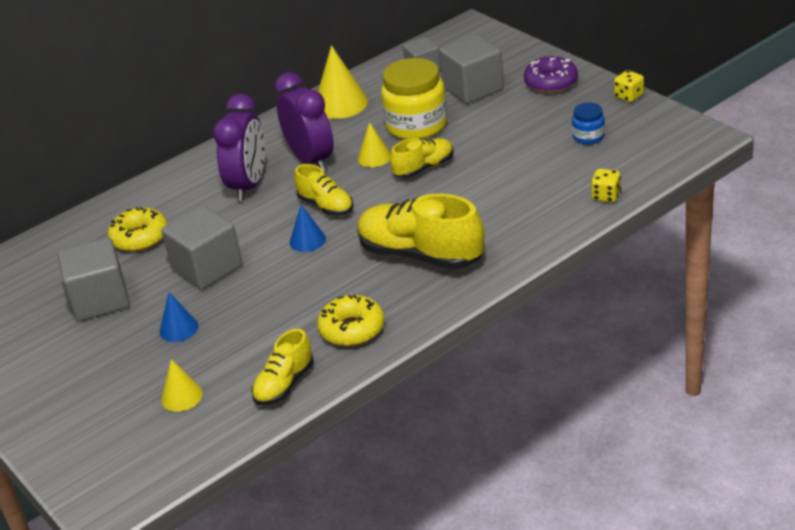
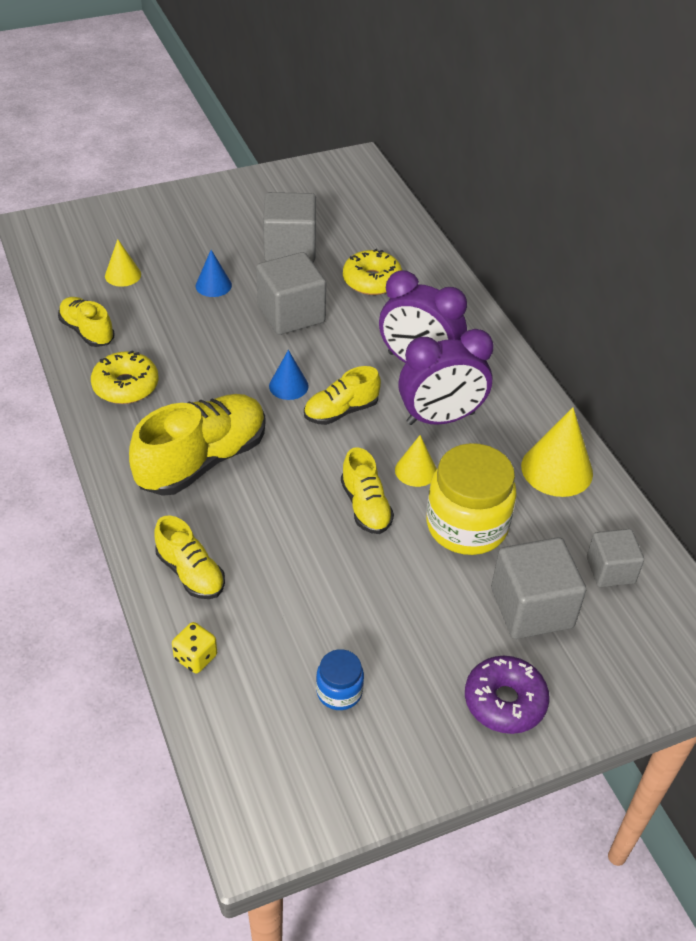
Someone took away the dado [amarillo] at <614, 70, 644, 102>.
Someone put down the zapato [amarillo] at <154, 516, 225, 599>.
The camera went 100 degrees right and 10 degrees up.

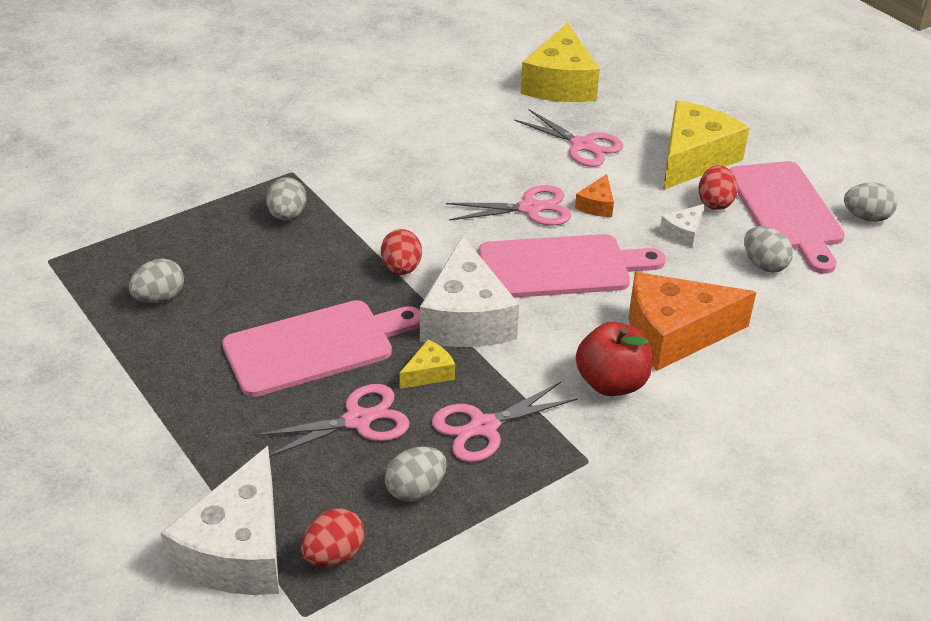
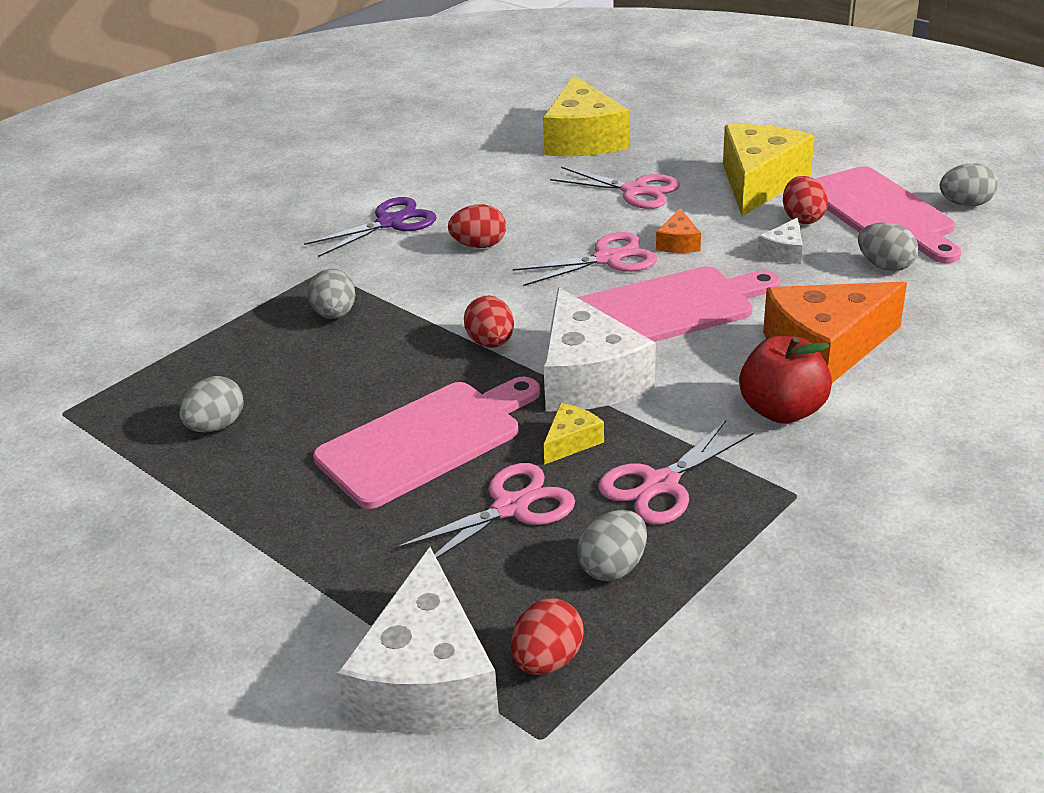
Someone put down the tijeras [morado] at <304, 197, 437, 257>.
Someone put down the huevo [rojo] at <448, 204, 506, 248>.
The camera went 10 degrees left and 5 degrees down.

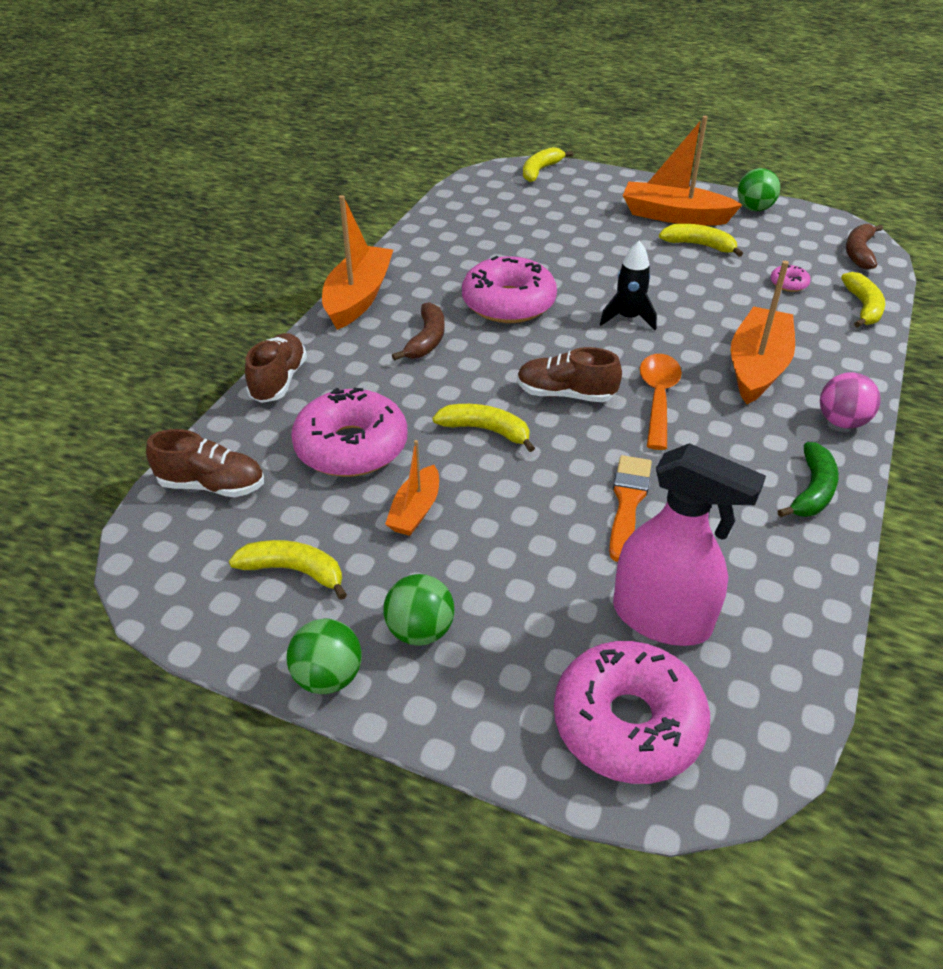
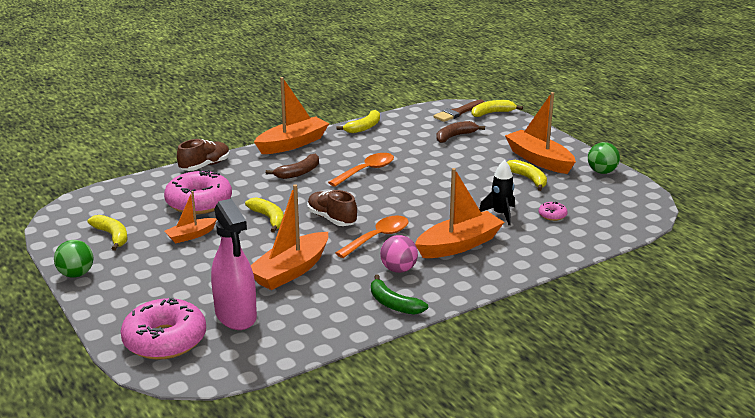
Someone took away the zapato [marrón] at <146, 429, 264, 497>.
Someone took away the pelota [verde] at <383, 574, 455, 646>.
Someone put down the pincel [marrón] at <434, 99, 485, 122>.
Someone carried the cohete [negro] from <600, 241, 657, 330> to <479, 160, 515, 225>.
Someone carried the pelota [rosa] from <820, 372, 881, 429> to <380, 235, 418, 273>.
Someone carried the plátano [amarillo] from <841, 272, 885, 328> to <336, 110, 380, 133>.
Someone carried the plátano [marrón] from <846, 224, 883, 270> to <436, 121, 485, 143>.
Someone swapped the rosquilla [rosa] at <462, 256, 557, 323> for the cuchara [naranja] at <328, 153, 394, 187>.
Someone swapped the pincel [naranja] at <609, 455, 652, 562> for the barco [naranja] at <251, 184, 328, 290>.
Someone rotated the plátano [verde] at <778, 442, 839, 517> by 75 degrees clockwise.
The camera went 35 degrees right and 15 degrees down.

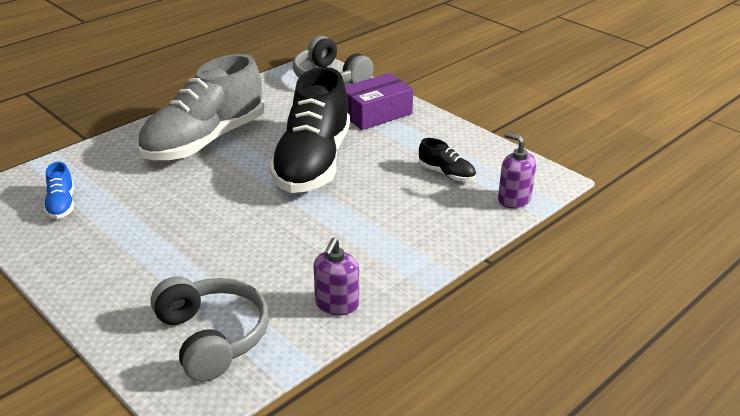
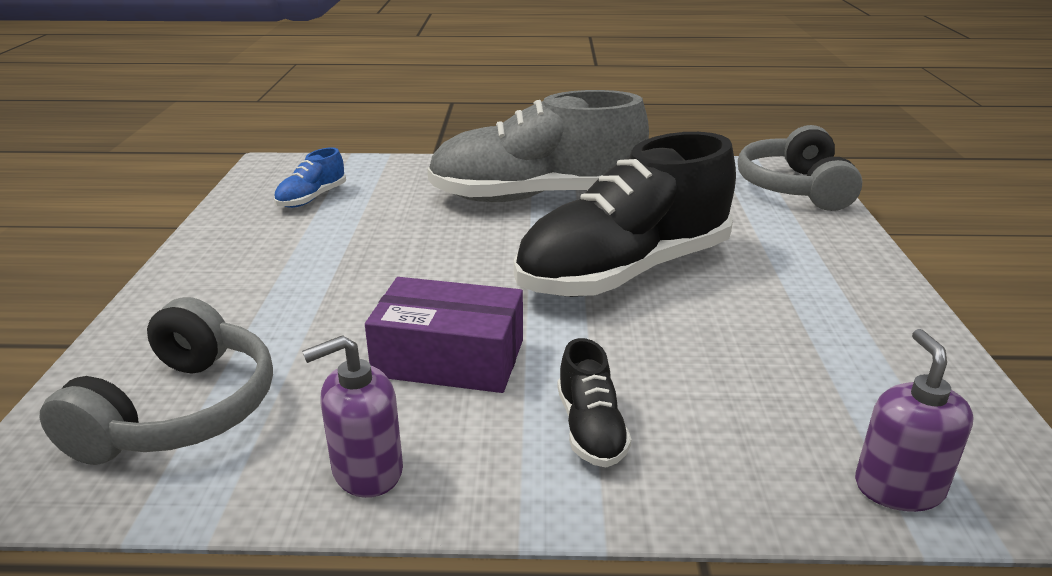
Someone carried the caja [morado] from <345, 73, 413, 130> to <365, 277, 523, 393>.
Someone carried the zapato [negro] from <419, 138, 476, 181> to <557, 338, 631, 467>.
The camera went 45 degrees right and 5 degrees down.

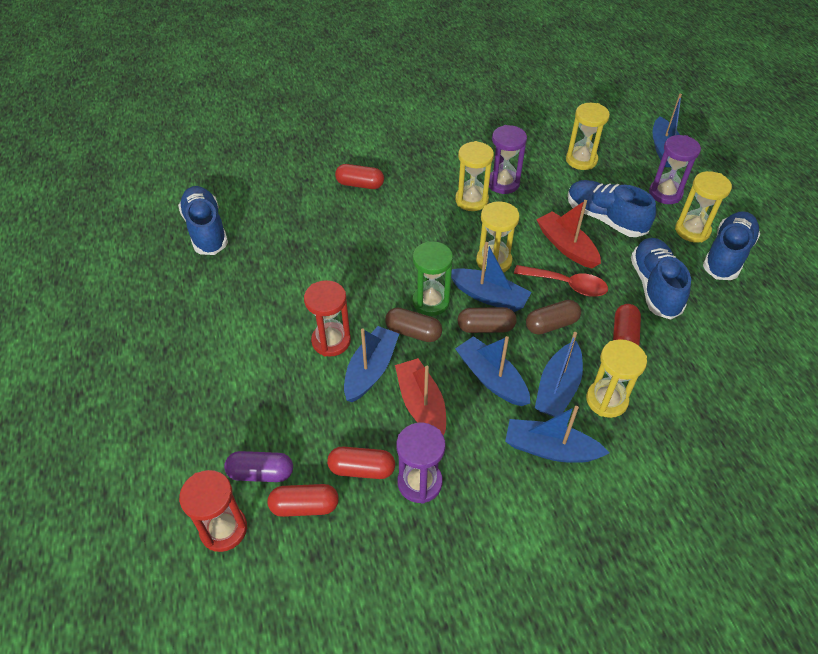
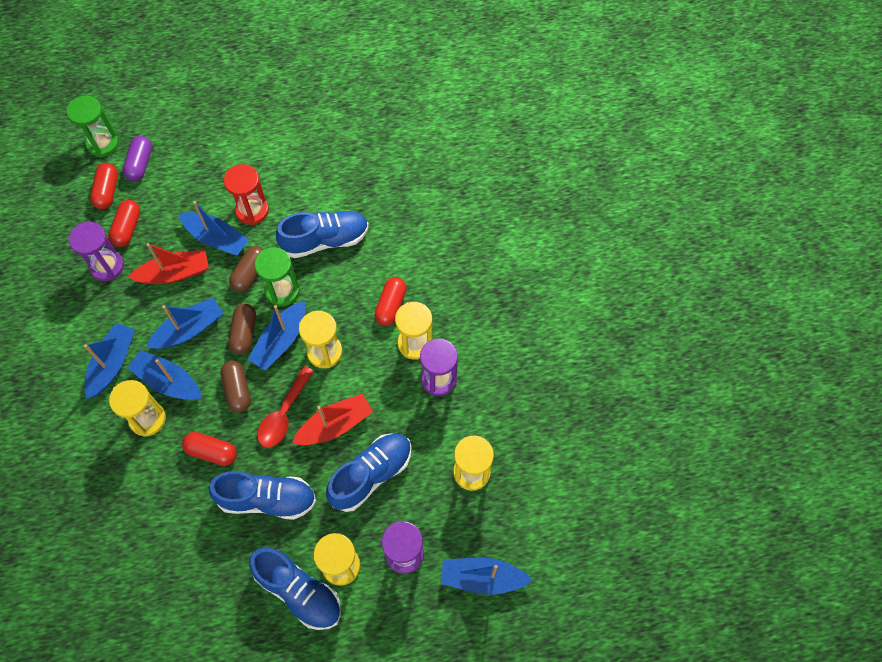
Someone carried the zapato [azul] from <178, 186, 228, 255> to <276, 211, 369, 258>.
Someone carried the cápsula [rojo] from <335, 164, 384, 189> to <375, 277, 407, 326>.
Someone repainted the reloj de arena [rojo] at <179, 470, 247, 552>, which became the reloj de arena [verde] at <67, 95, 119, 158>.
The camera went 95 degrees right and 15 degrees up.

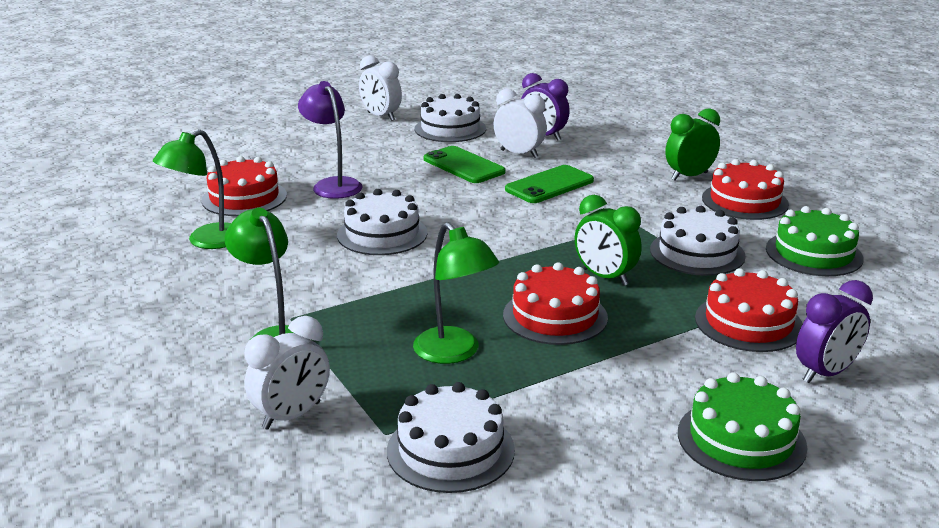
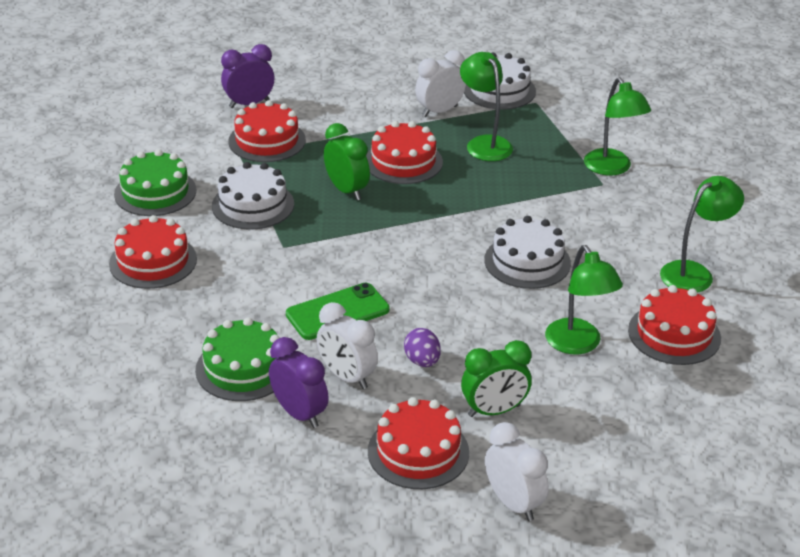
Someone carried the despertador [blanco] from <245, 316, 330, 430> to <415, 50, 466, 117>.
Someone carried the despertador [verde] from <665, 108, 720, 180> to <461, 340, 532, 417>.
Someone carried the tarta [verde] from <678, 372, 808, 481> to <195, 317, 280, 401>.
Someone swapped the móvil [verde] at <424, 146, 506, 183> for the huevo [morado] at <404, 328, 441, 367>.
Someone repainted the lámpara [morado] at <298, 81, 362, 199>, which became the lámpara [verde] at <545, 245, 623, 354>.
Someone repainted the tarta [blanco] at <415, 94, 486, 142>, which became the tarta [rojo] at <368, 397, 469, 489>.
The camera went 170 degrees left and 10 degrees up.

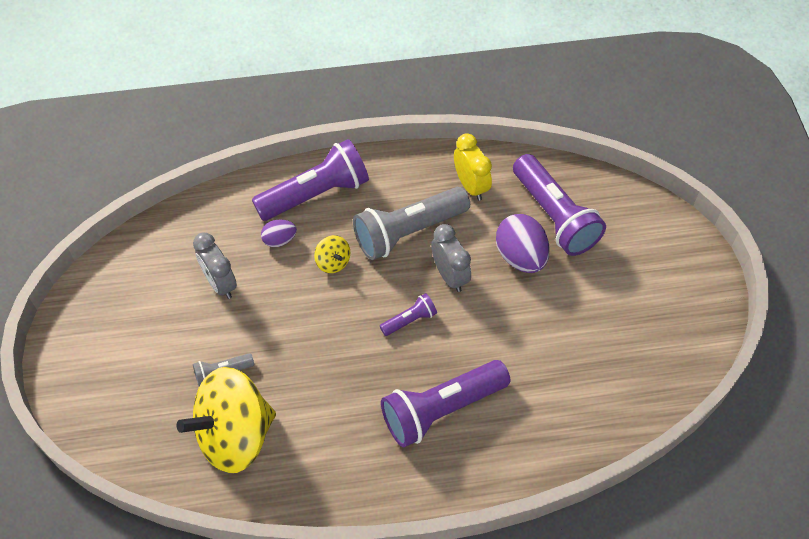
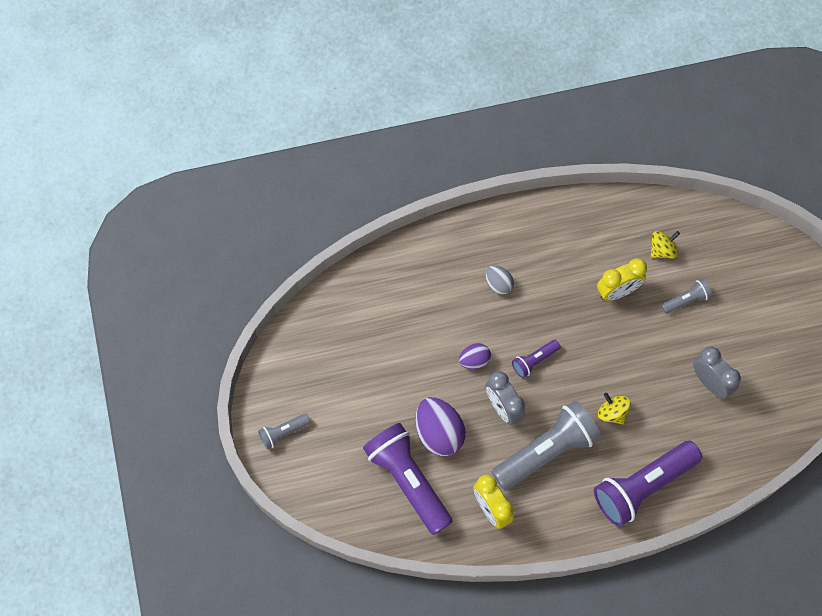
Someone put down the lámpara de mano [gris] at <258, 413, 311, 449>.
Someone put down the despertador [amarillo] at <597, 258, 647, 301>.
Someone carried the huevo [morado] from <261, 220, 297, 247> to <458, 343, 491, 369>.
Someone swapped the lámpara de mano [morado] at <381, 360, 510, 447> for the huevo [gris] at <486, 265, 514, 295>.
Someone scaled the peonza [amarillo] at <177, 367, 276, 473> by 0.41.
The camera went 175 degrees right and 10 degrees up.

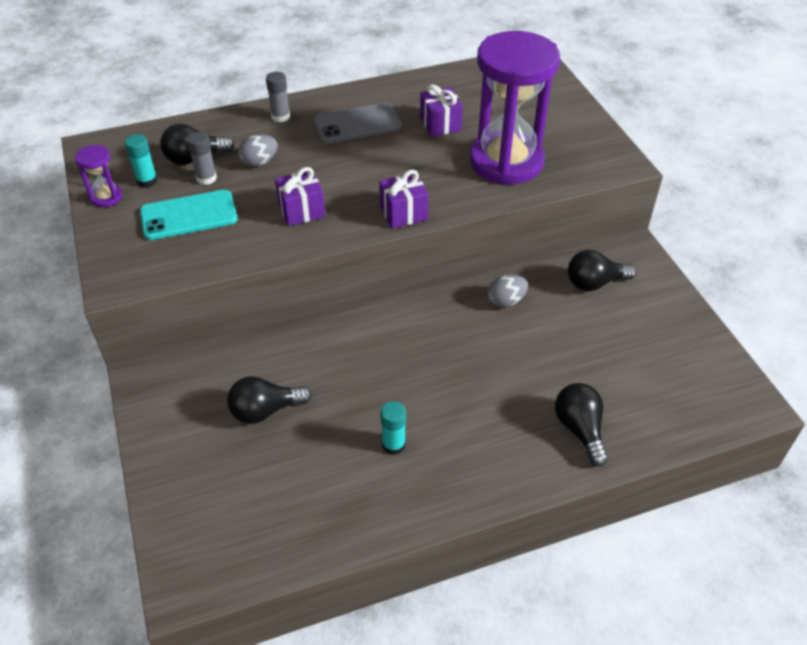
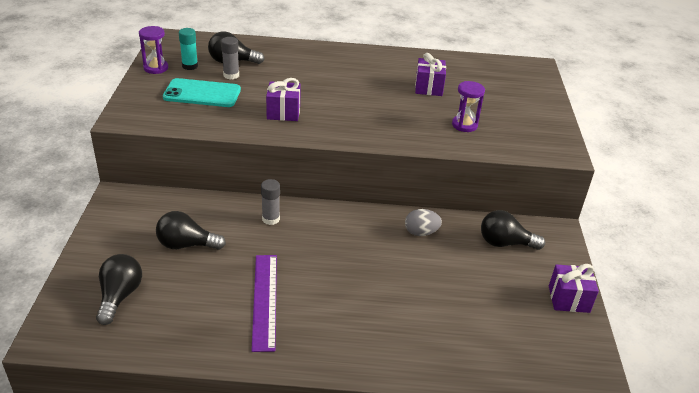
Someone took away the huevo [gris] at <238, 134, 278, 167>.
Someone took away the móvil [gris] at <314, 102, 402, 144>.
Someone carried the barra de pegamento [gris] from <266, 72, 290, 122> to <261, 179, 280, 225>.
Someone carried the regalo [morado] from <379, 170, 429, 229> to <549, 264, 599, 313>.
Someone carried the bombilla [negro] from <555, 383, 609, 467> to <96, 254, 142, 325>.
Someone swapped the barra de pegamento [turquesa] at <380, 401, 406, 455> for the regla [morado] at <251, 255, 277, 352>.
Someone scaled the reloj de arena [morado] at <470, 31, 560, 185> by 0.41.
The camera went 20 degrees right and 10 degrees down.

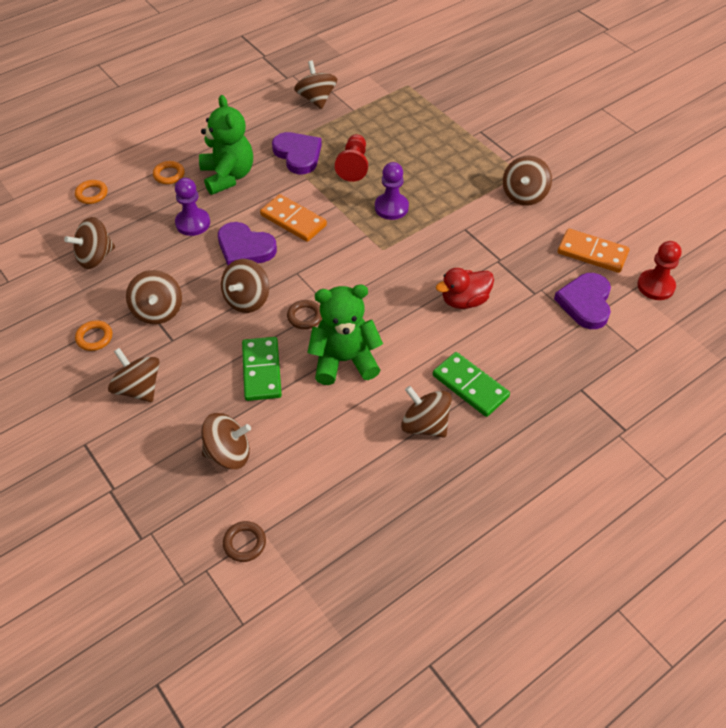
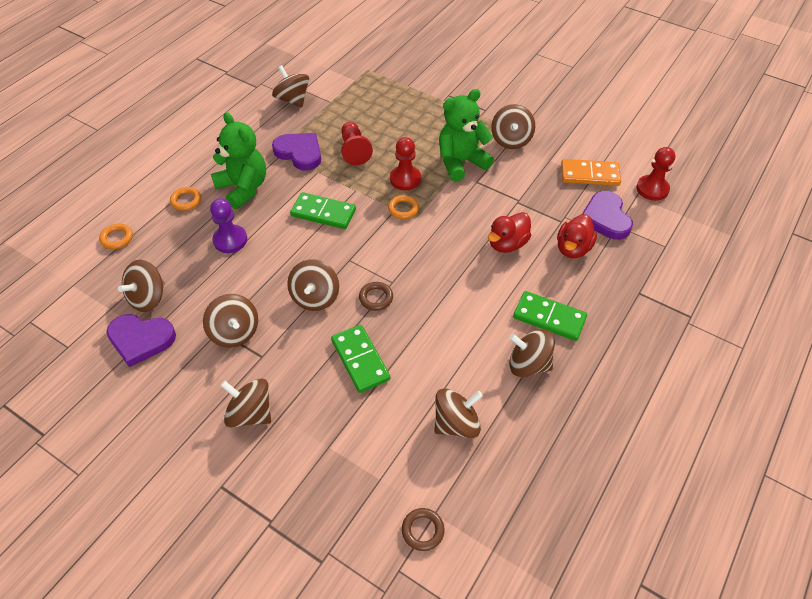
Someone put down the pato [rojo] at <557, 214, 597, 258>.
Someone carried the anillo [naranja] from <75, 320, 112, 351> to <388, 195, 419, 219>.
Someone carried the peonza [marrón] from <201, 413, 251, 469> to <434, 388, 483, 438>.
Someone carried the corazón [morado] from <218, 222, 277, 265> to <107, 314, 176, 367>.
Someone carried the osito [verde] from <307, 285, 383, 385> to <439, 89, 494, 182>.
Someone repainted the ficha de dominó [naranja] at <260, 194, 327, 242>, which became the ficha de dominó [verde] at <290, 192, 356, 229>.
Someone repainted the peón [morado] at <375, 162, 409, 220>, which became the peón [rojo] at <390, 137, 421, 191>.
The camera went 20 degrees left and 0 degrees up.

